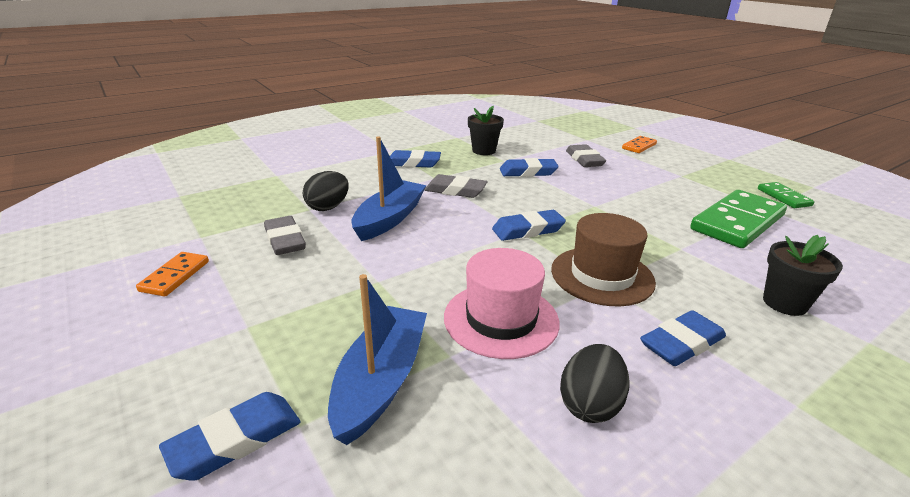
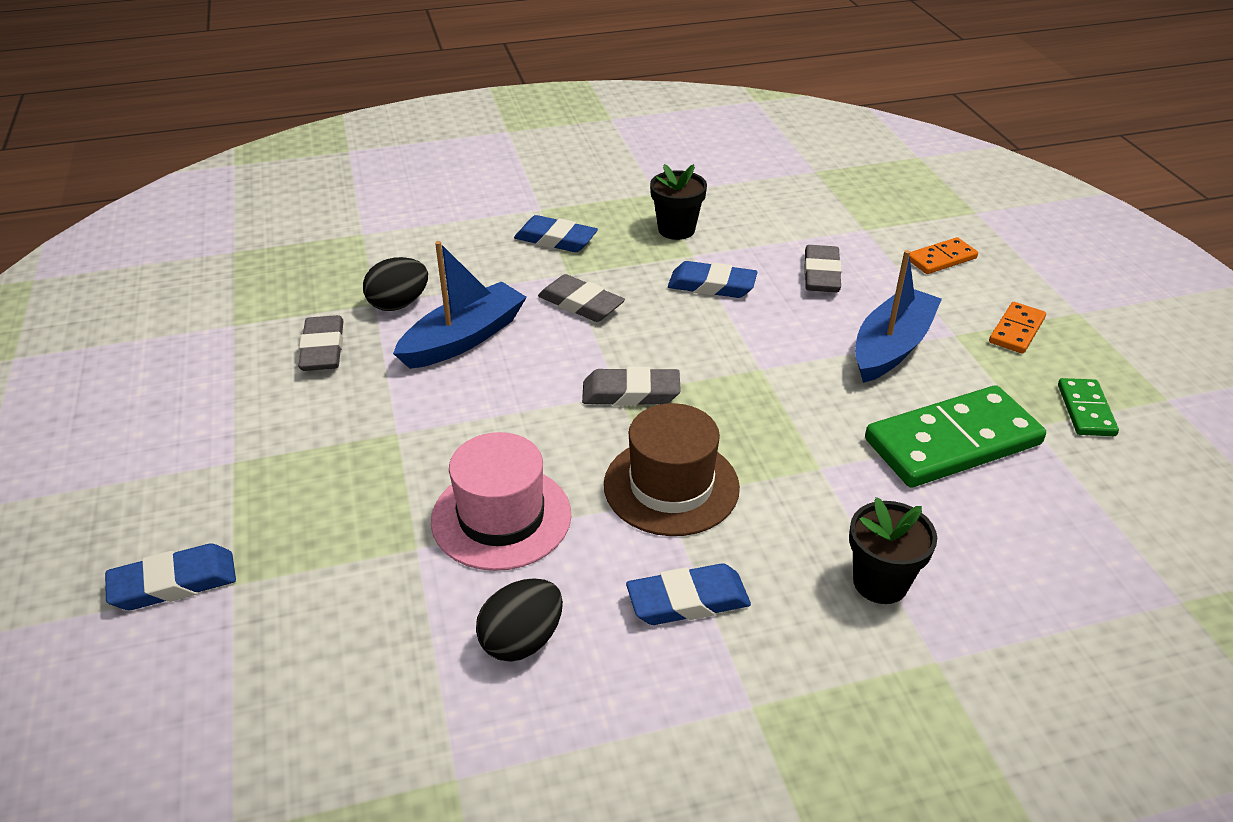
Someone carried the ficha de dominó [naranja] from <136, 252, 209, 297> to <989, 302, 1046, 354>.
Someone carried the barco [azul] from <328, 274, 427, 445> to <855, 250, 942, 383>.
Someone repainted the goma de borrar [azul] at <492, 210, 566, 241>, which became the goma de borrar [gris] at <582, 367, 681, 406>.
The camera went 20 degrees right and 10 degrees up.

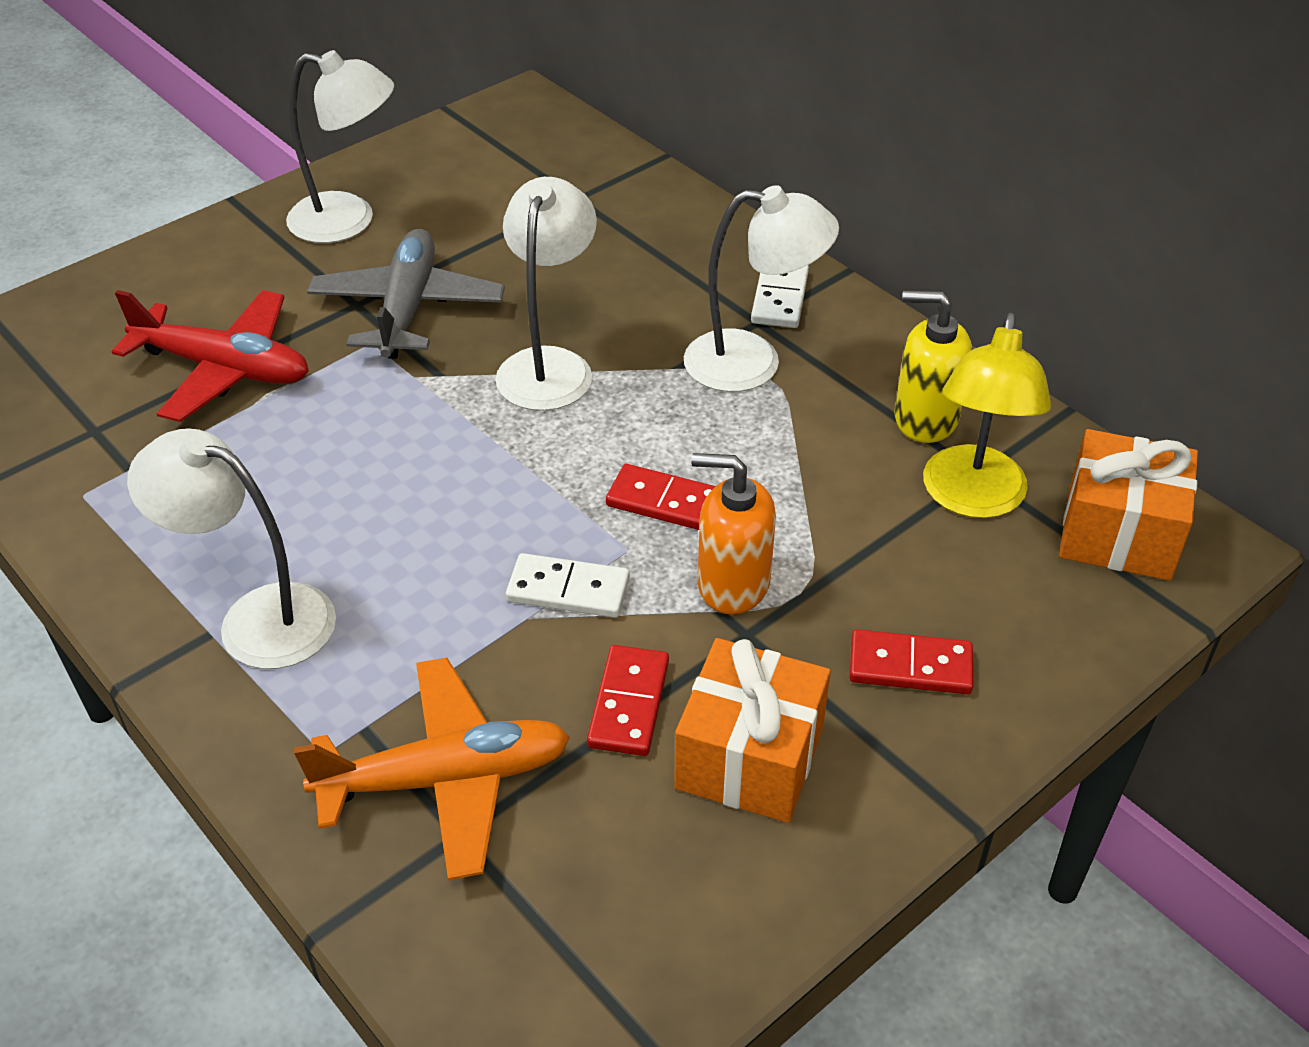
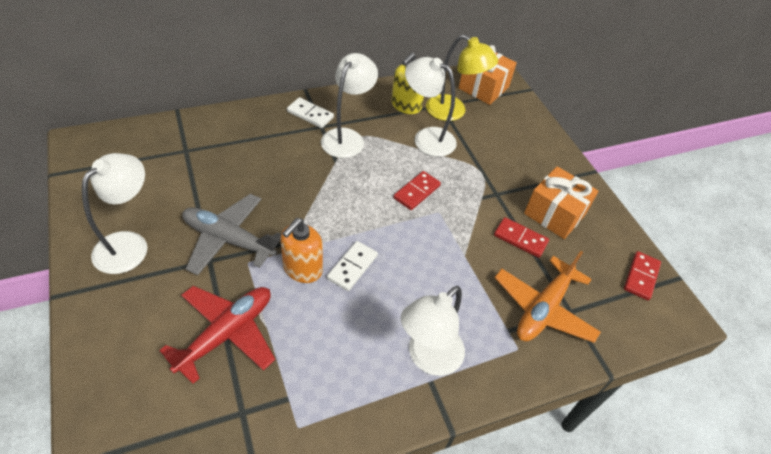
Someone carried the lámpara [blanco] from <495, 177, 597, 411> to <405, 57, 457, 157>.
Someone carried the ficha de dominó [blanco] from <506, 553, 630, 618> to <327, 241, 378, 291>.
Someone carried the dispensador de jabón [naranja] from <691, 453, 776, 615> to <280, 218, 323, 283>.
Someone carried the ficha de dominó [rojo] from <849, 629, 973, 694> to <624, 251, 661, 301>.
Someone rotated the avión [naranja] at <294, 658, 570, 881> by 150 degrees counterclockwise.
The camera went 75 degrees left and 5 degrees up.

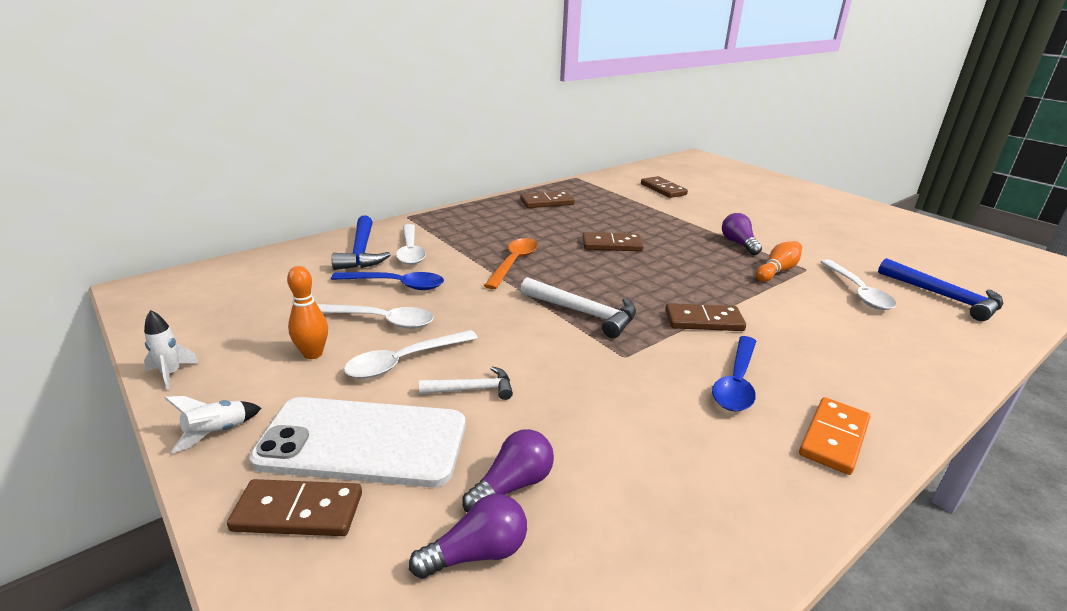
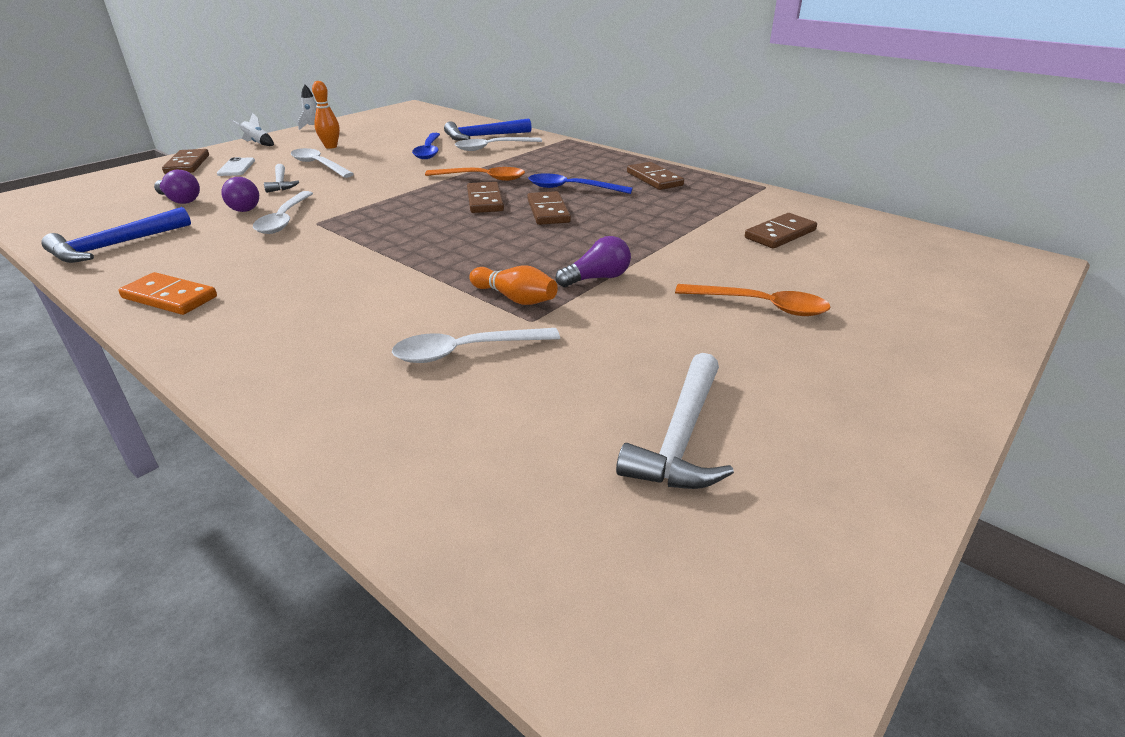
Someone put down the cuchara [naranja] at <675, 284, 830, 316>.
Someone carried the cuchara [blanco] from <317, 304, 434, 329> to <253, 191, 313, 234>.
Someone carried the bombilla [morado] from <409, 494, 527, 579> to <221, 177, 259, 212>.
Someone carried the martillo [blanco] from <520, 277, 636, 338> to <616, 353, 734, 489>.
Someone carried the ficha de dominó [marrón] from <665, 303, 746, 331> to <467, 182, 504, 213>.
Someone carried the cuchara [azul] from <712, 336, 756, 411> to <528, 173, 633, 194>.
Someone carried the martillo [azul] from <878, 258, 1003, 321> to <41, 207, 191, 263>.
Someone scaled the móvil [blanco] at <249, 397, 465, 487> by 0.43.
The camera went 80 degrees right and 5 degrees up.

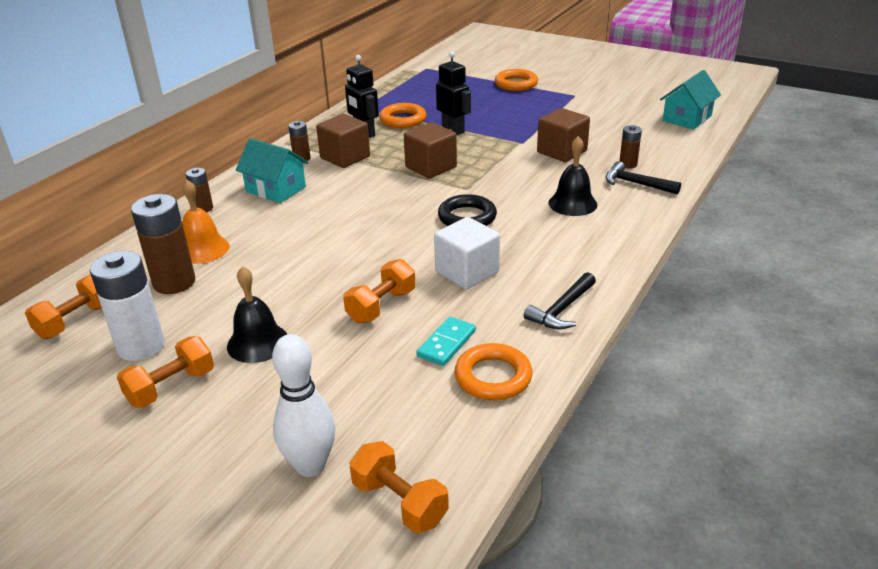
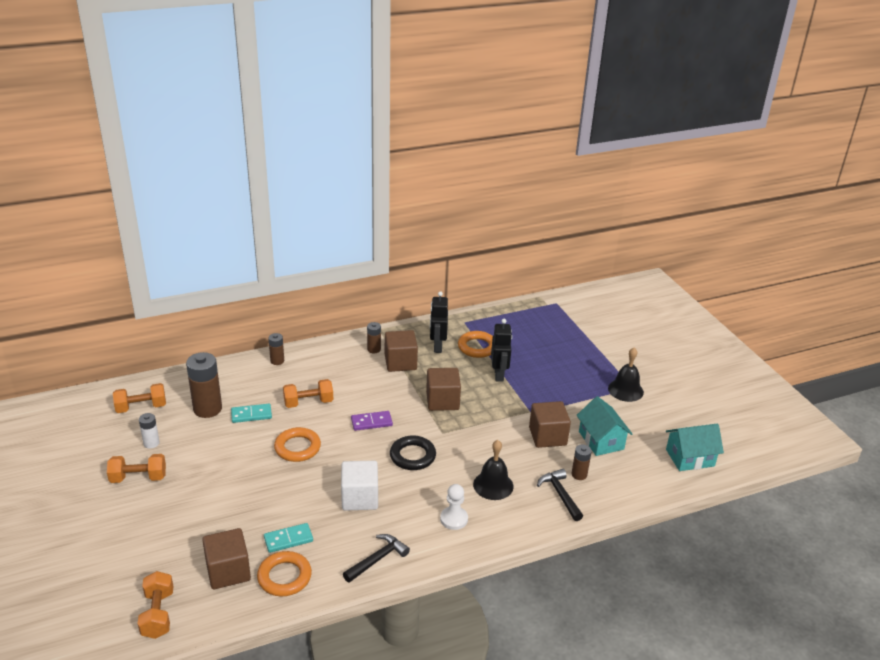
Someone took away the campana [naranja] at <182, 180, 229, 264>.
Someone took away the bolo [blanco] at <272, 334, 336, 477>.
Someone put down the cubo [marrón] at <202, 528, 251, 589>.
Someone put down the ficha de dominó [turquesa] at <231, 404, 272, 423>.
Someone put down the ficha de dominó [morado] at <351, 411, 393, 431>.
Someone put down the peón [blanco] at <440, 484, 468, 530>.
Someone carried the campana [negro] from <227, 266, 287, 363> to <608, 348, 644, 402>.
Someone carried the casa [turquesa] from <236, 138, 308, 203> to <577, 396, 632, 456>.
Someone carried the mancuerna [naranja] from <343, 259, 415, 323> to <283, 379, 333, 408>.
Someone carried the anillo [naranja] from <495, 69, 538, 91> to <274, 427, 321, 462>.
Someone rotated the martillo [negro] at <524, 272, 596, 330> by 150 degrees clockwise.
Someone scaled the pila [blanco] at <90, 251, 165, 361> by 0.53.
The camera went 35 degrees right and 0 degrees up.

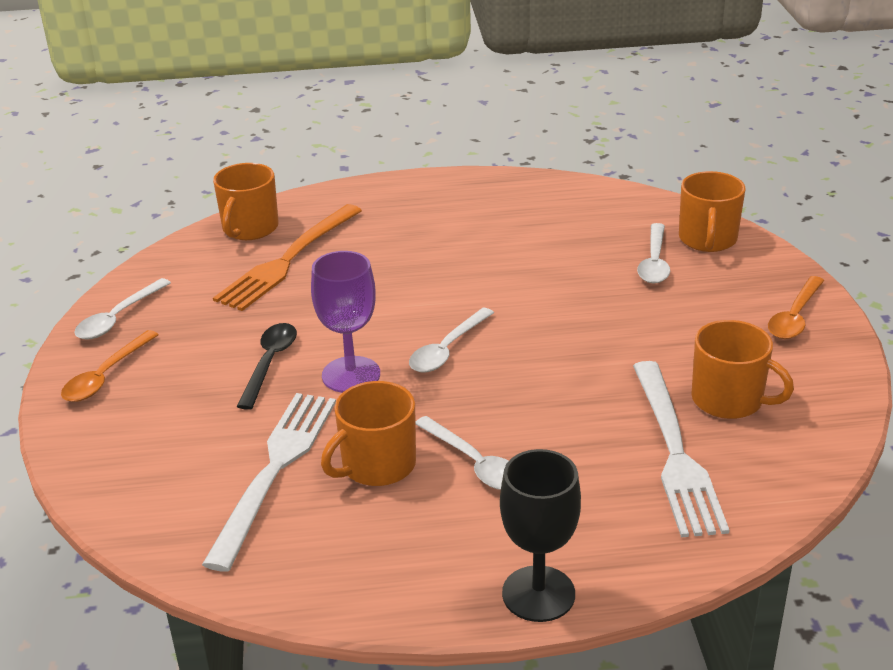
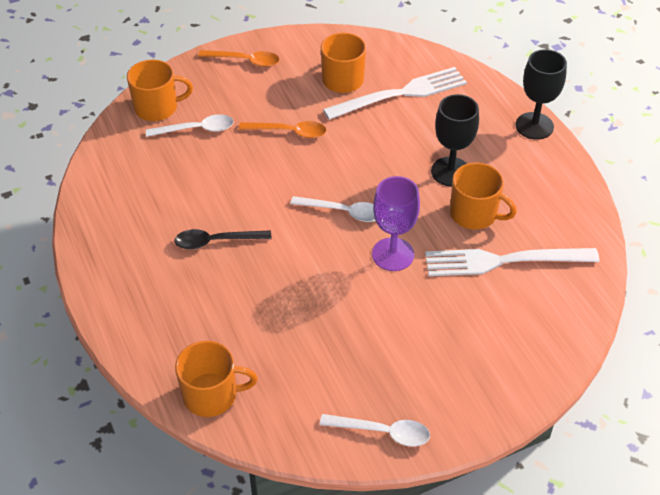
Someone took away the tenedor [naranja] at <213, 204, 362, 311>.
Someone carried the cuchara [naranja] from <61, 330, 159, 402> to <239, 121, 326, 138>.
Someone carried the cuchara [negro] from <237, 323, 297, 410> to <174, 229, 272, 250>.
Someone swapped the cuchara [blanco] at <416, 416, 508, 490> for the copa [negro] at <431, 94, 479, 186>.
The camera went 110 degrees left and 15 degrees up.

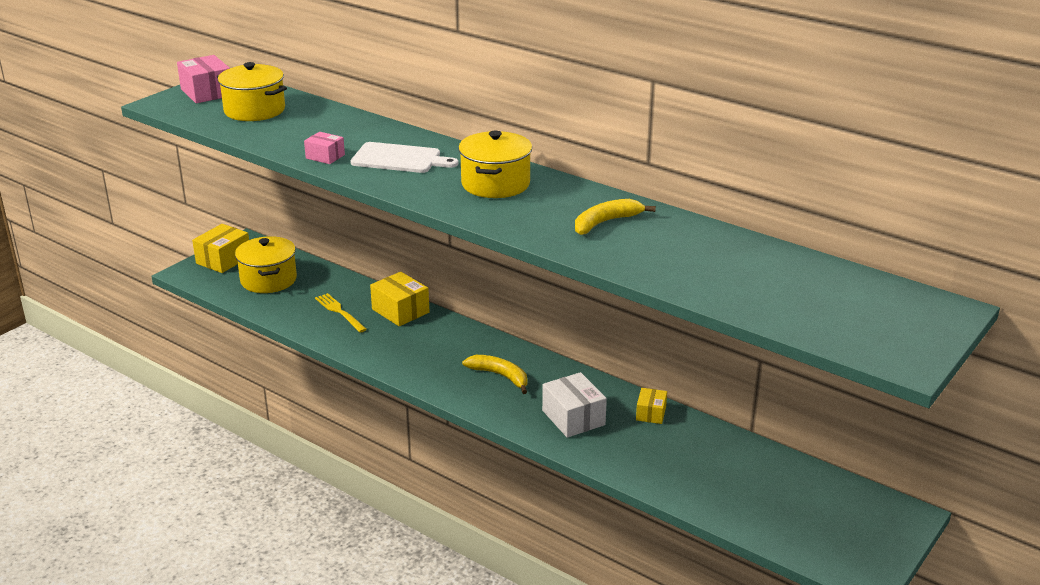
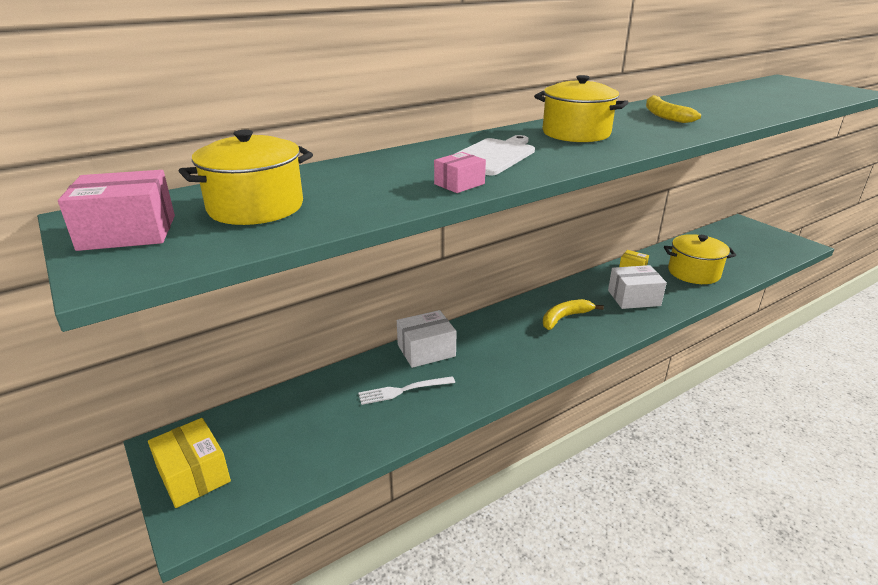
Someone carried the olla [amarillo] from <235, 236, 297, 293> to <664, 234, 736, 284>.
Someone repainted the tenedor [amarillo] at <315, 293, 367, 333>, which became the tenedor [blanco] at <358, 376, 455, 405>.
Someone repainted the caja [amarillo] at <370, 272, 429, 326>, which became the caja [blanco] at <397, 310, 457, 368>.
The camera went 70 degrees left and 0 degrees up.

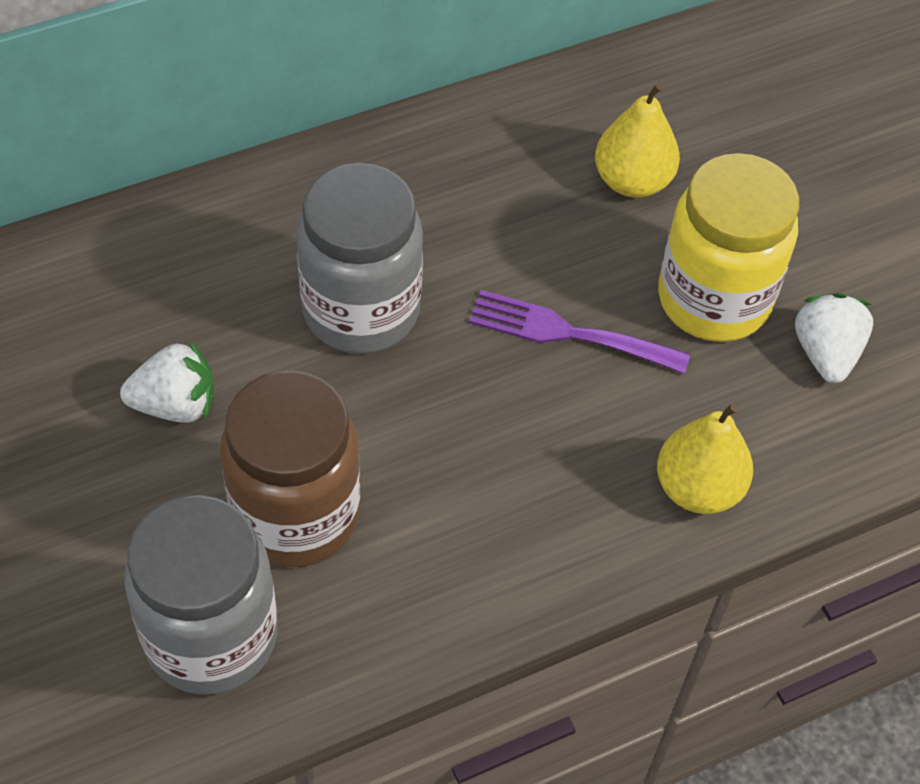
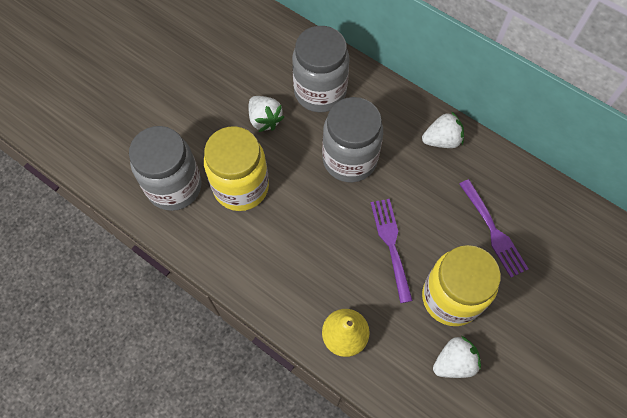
Someone put down the tarro [gris] at <292, 26, 350, 112>.
Someone put down the fresa [blanco] at <422, 111, 464, 148>.
Someone swapped the pera [amarillo] at <595, 83, 680, 198> for the tenedor [morado] at <459, 179, 528, 277>.
Someone repainted the tarro [marrón] at <220, 371, 360, 567>, which became the tarro [amarillo] at <204, 126, 269, 211>.
The camera went 65 degrees right and 10 degrees up.

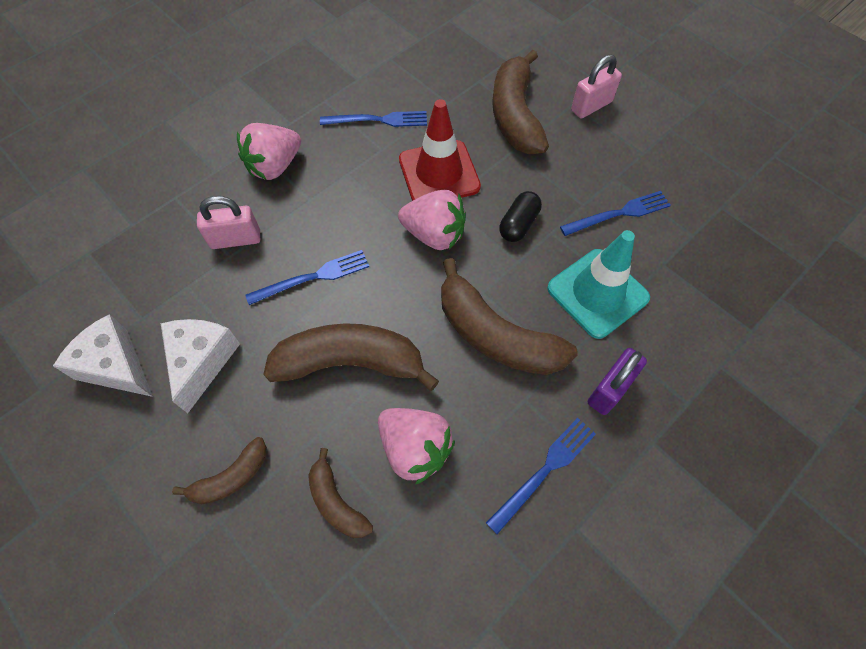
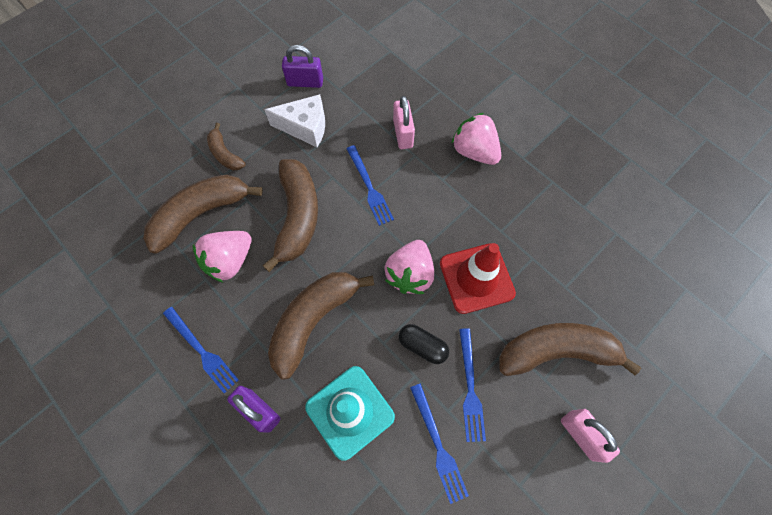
Someone carried the tenedor [azul] from <320, 111, 427, 127> to <459, 328, 486, 442>.
Someone swapped the queso [blanco] at <53, 314, 153, 397> for the candado [morado] at <282, 45, 323, 88>.
Someone scaled the plátano [marrón] at <308, 448, 373, 538> by 1.89.
The camera went 90 degrees right and 5 degrees up.

